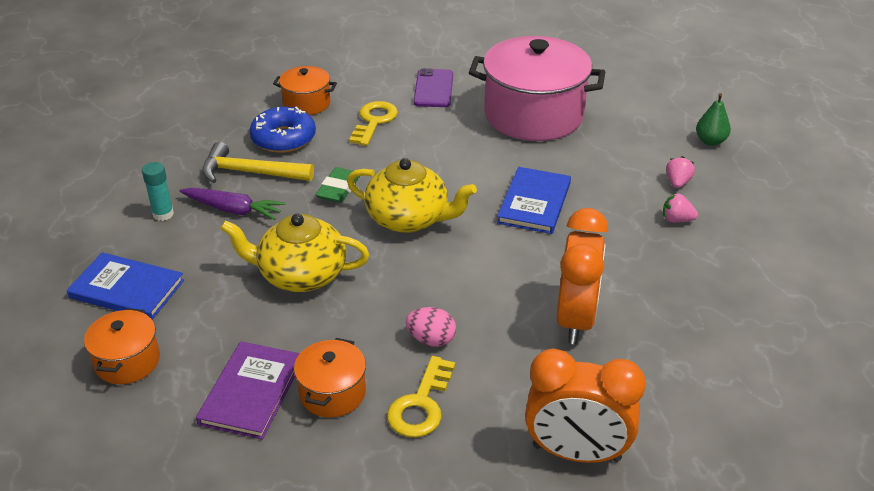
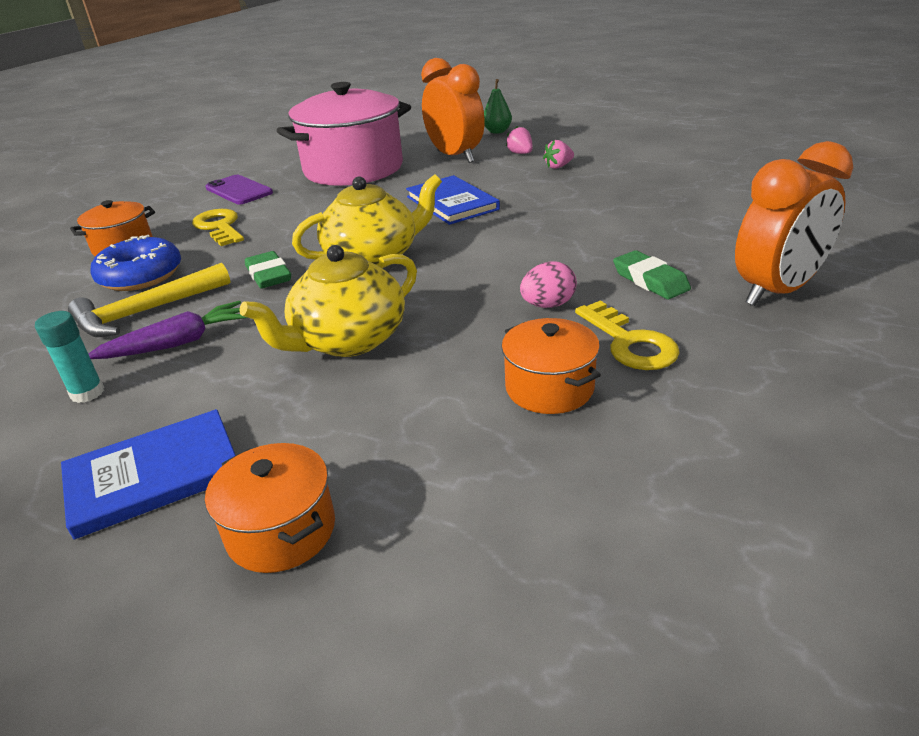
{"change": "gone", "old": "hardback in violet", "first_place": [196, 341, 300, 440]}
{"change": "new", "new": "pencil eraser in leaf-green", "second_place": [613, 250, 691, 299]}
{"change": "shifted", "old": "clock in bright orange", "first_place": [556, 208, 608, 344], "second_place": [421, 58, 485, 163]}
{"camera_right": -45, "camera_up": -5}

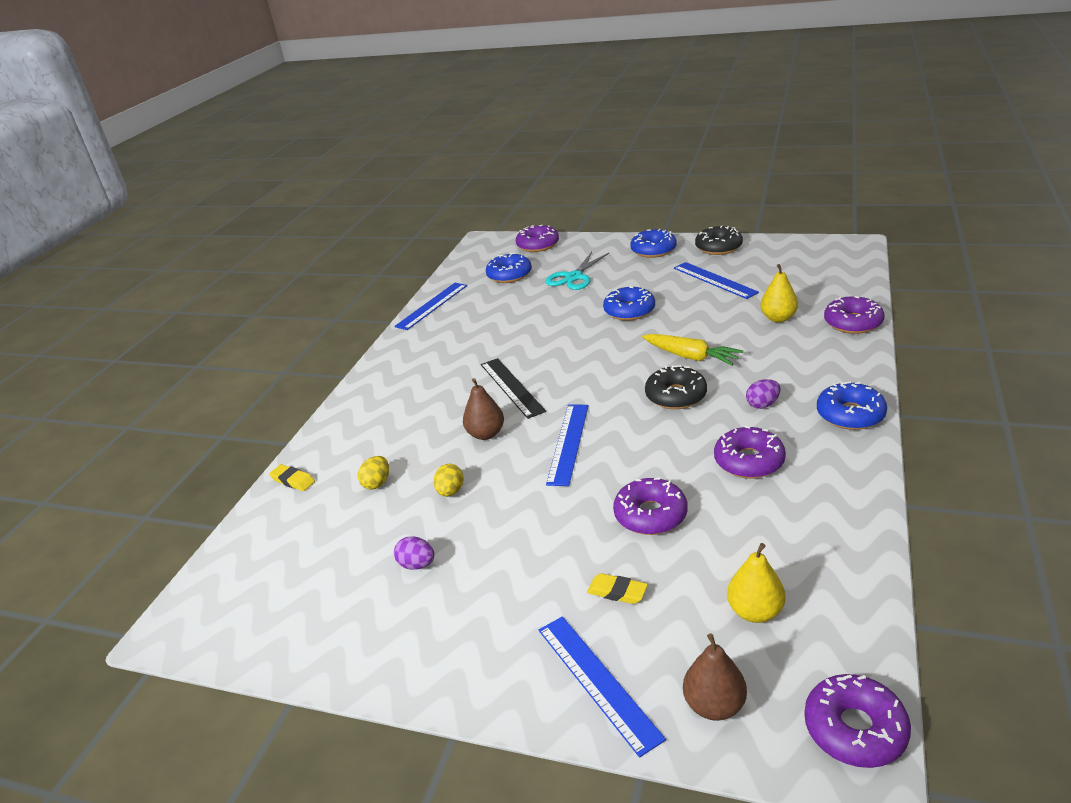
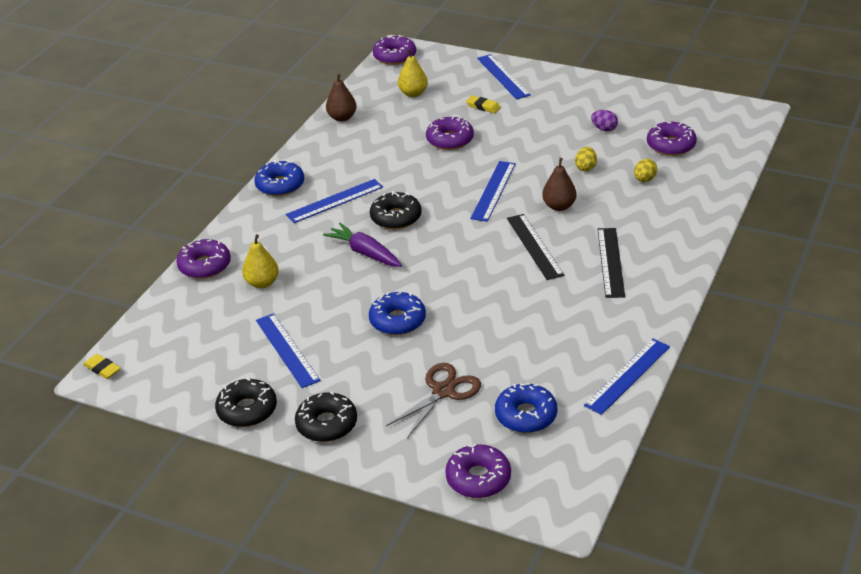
{"change": "new", "new": "straightedge in black", "second_place": [597, 228, 625, 298]}
{"change": "shifted", "old": "pencil eraser in yellow", "first_place": [269, 464, 315, 491], "second_place": [83, 354, 121, 379]}
{"change": "shifted", "old": "toy pear in dark brown", "first_place": [683, 633, 747, 721], "second_place": [326, 74, 357, 122]}
{"change": "shifted", "old": "doughnut in violet", "first_place": [714, 425, 786, 478], "second_place": [647, 122, 697, 156]}
{"change": "swapped", "old": "toy egg in violet", "new": "straightedge in cobalt", "first_place": [746, 379, 781, 409], "second_place": [286, 179, 383, 223]}
{"change": "repainted", "old": "scissors in teal", "new": "scissors in dark brown", "first_place": [545, 252, 609, 290], "second_place": [386, 363, 481, 438]}
{"change": "repainted", "old": "doughnut in cobalt", "new": "doughnut in black", "first_place": [630, 229, 677, 258], "second_place": [295, 392, 357, 442]}
{"change": "repainted", "old": "toy carrot in yellow", "new": "toy carrot in violet", "first_place": [642, 334, 743, 366], "second_place": [323, 223, 402, 267]}
{"camera_right": -175, "camera_up": 5}

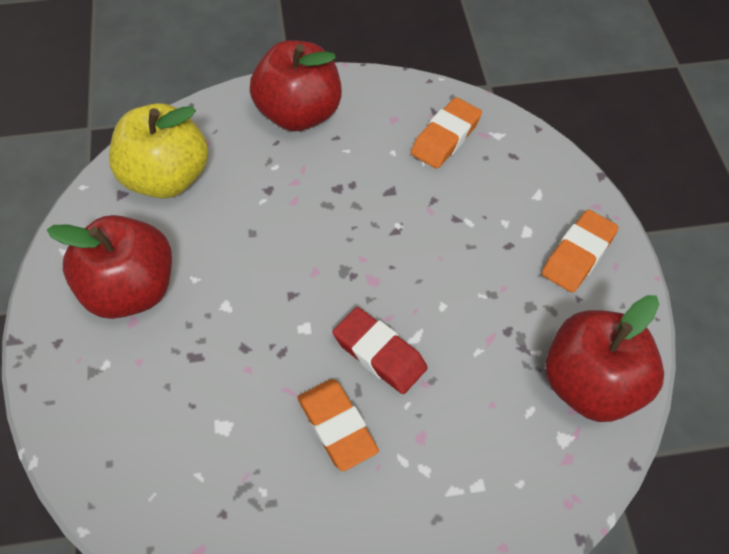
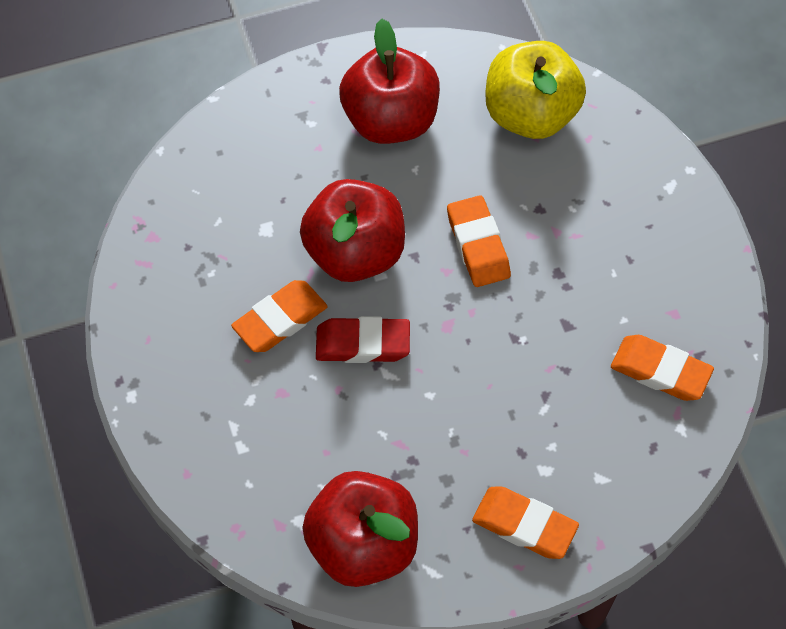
{"change": "new", "new": "pencil eraser in bright orange", "second_place": [447, 195, 511, 287]}
{"change": "shifted", "old": "toy apple in red", "first_place": [250, 40, 342, 132], "second_place": [300, 179, 405, 282]}
{"change": "rotated", "old": "pencil eraser in red", "first_place": [333, 307, 427, 394], "second_place": [316, 316, 410, 363], "degrees": 60}
{"camera_right": 80, "camera_up": 5}

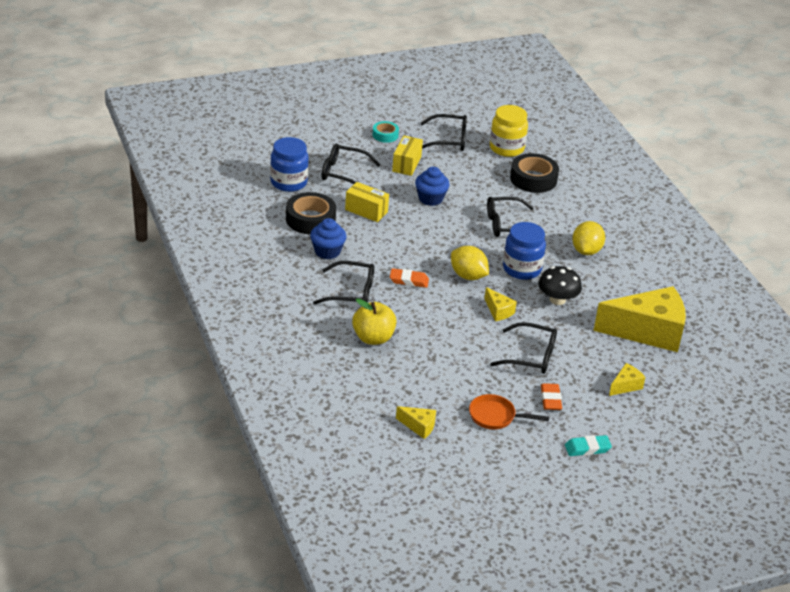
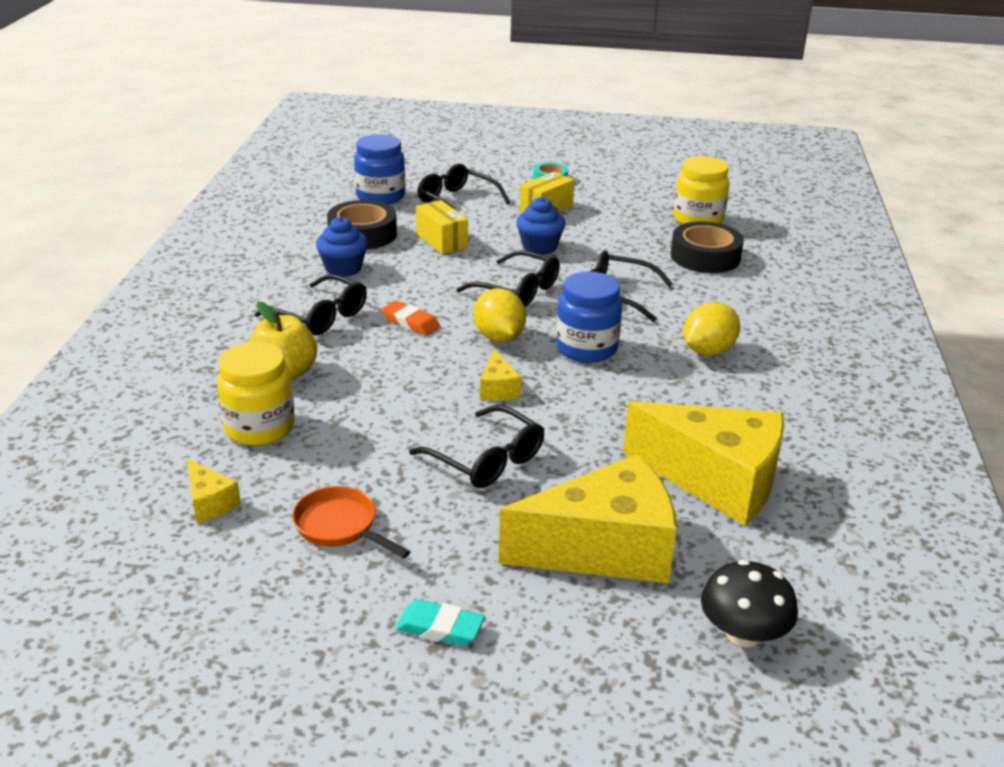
{"change": "gone", "old": "pencil eraser in bright orange", "first_place": [541, 383, 562, 410]}
{"change": "new", "new": "jam jar in yellow", "second_place": [217, 342, 295, 446]}
{"change": "shifted", "old": "spectacles in black", "first_place": [420, 114, 467, 151], "second_place": [457, 250, 560, 307]}
{"change": "shifted", "old": "fungus in black", "first_place": [538, 266, 582, 305], "second_place": [701, 560, 798, 647]}
{"change": "scaled", "old": "piece of cheese in yellow", "first_place": [609, 363, 645, 396], "second_place": [499, 454, 677, 583], "factor": 2.36}
{"camera_right": 30, "camera_up": -5}

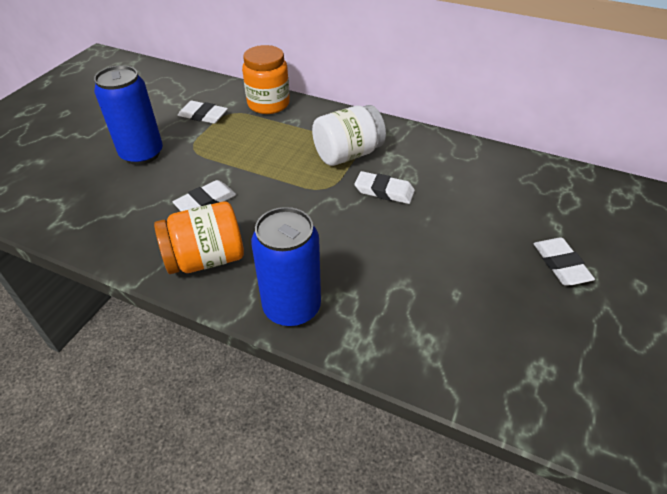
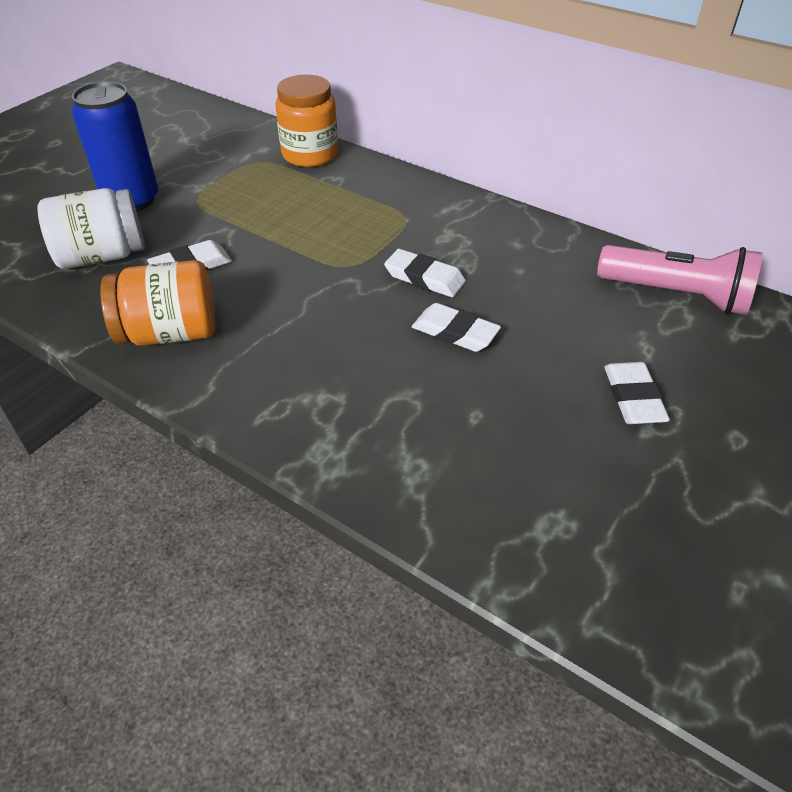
{"change": "gone", "old": "soda can in cobalt", "first_place": [251, 207, 321, 327]}
{"change": "new", "new": "flashlight in pink", "second_place": [597, 245, 763, 315]}
{"change": "shifted", "old": "pencil eraser in snow-white", "first_place": [178, 101, 228, 124], "second_place": [412, 303, 501, 352]}
{"change": "shifted", "old": "jam jar in snow-white", "first_place": [312, 105, 386, 166], "second_place": [38, 188, 145, 269]}
{"camera_right": 10, "camera_up": 0}

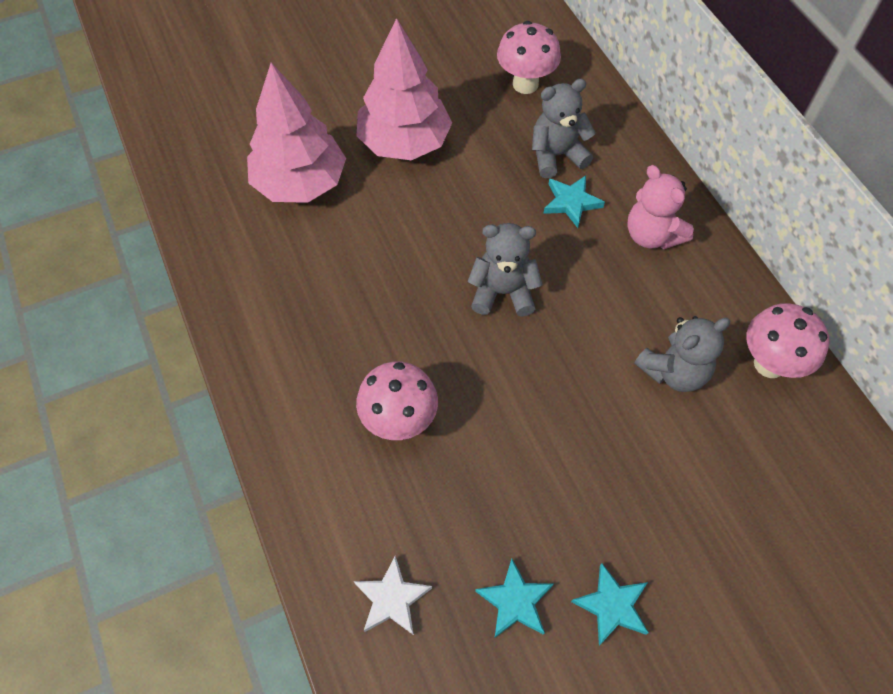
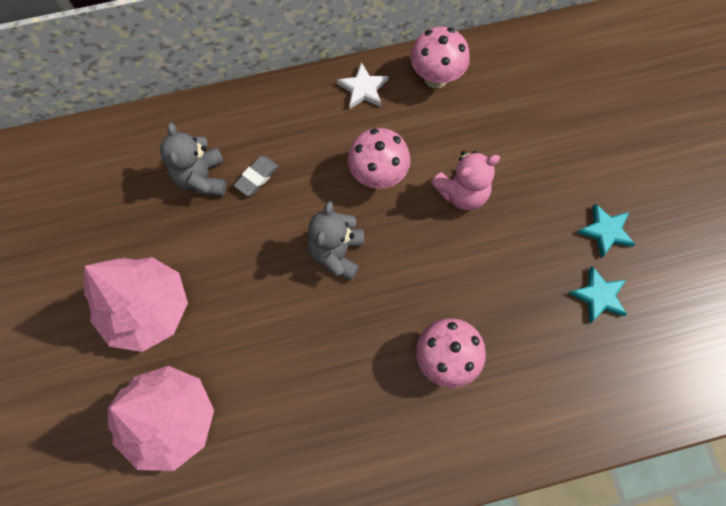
{"change": "gone", "old": "teddy in grey", "first_place": [634, 316, 730, 392]}
{"change": "shifted", "old": "five-pointed star in snow-white", "first_place": [354, 556, 432, 635], "second_place": [337, 62, 388, 109]}
{"change": "shifted", "old": "fungus in pink", "first_place": [497, 21, 561, 94], "second_place": [348, 128, 411, 189]}
{"change": "shifted", "old": "teddy in pink", "first_place": [627, 165, 694, 249], "second_place": [431, 151, 500, 210]}
{"change": "swapped", "old": "five-pointed star in teal", "new": "pencil eraser in grey", "first_place": [543, 175, 605, 228], "second_place": [234, 156, 279, 196]}
{"camera_right": -80, "camera_up": 10}

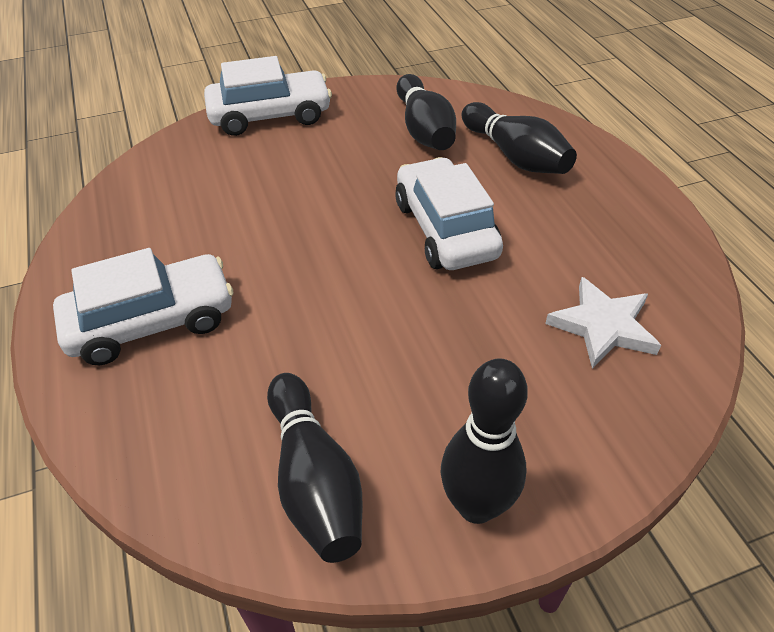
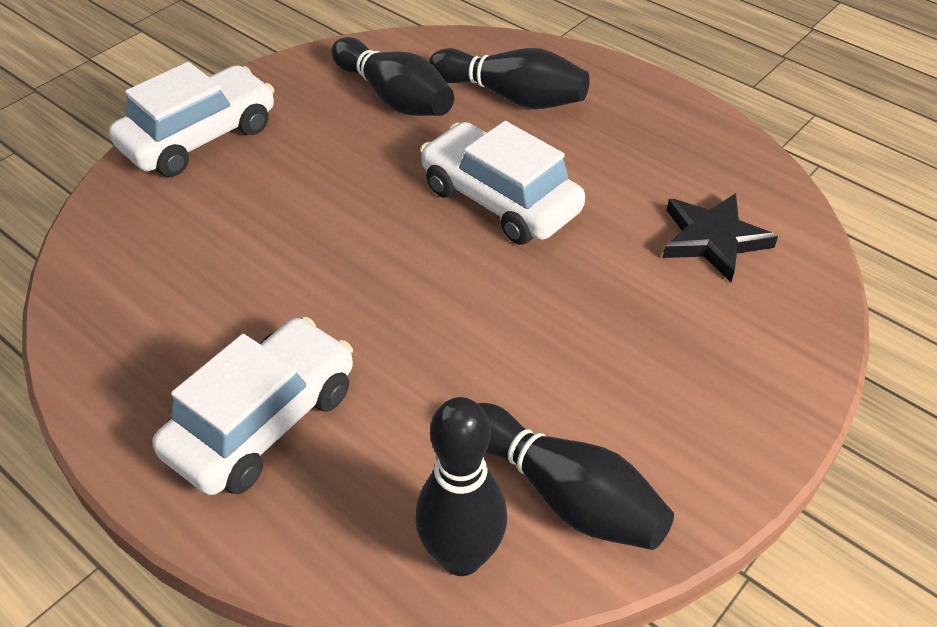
{"change": "shifted", "old": "tenpin in black", "first_place": [441, 358, 528, 524], "second_place": [415, 397, 507, 576]}
{"change": "repainted", "old": "five-pointed star in snow-white", "new": "five-pointed star in black", "first_place": [545, 277, 661, 369], "second_place": [662, 193, 778, 282]}
{"camera_right": -30, "camera_up": 0}

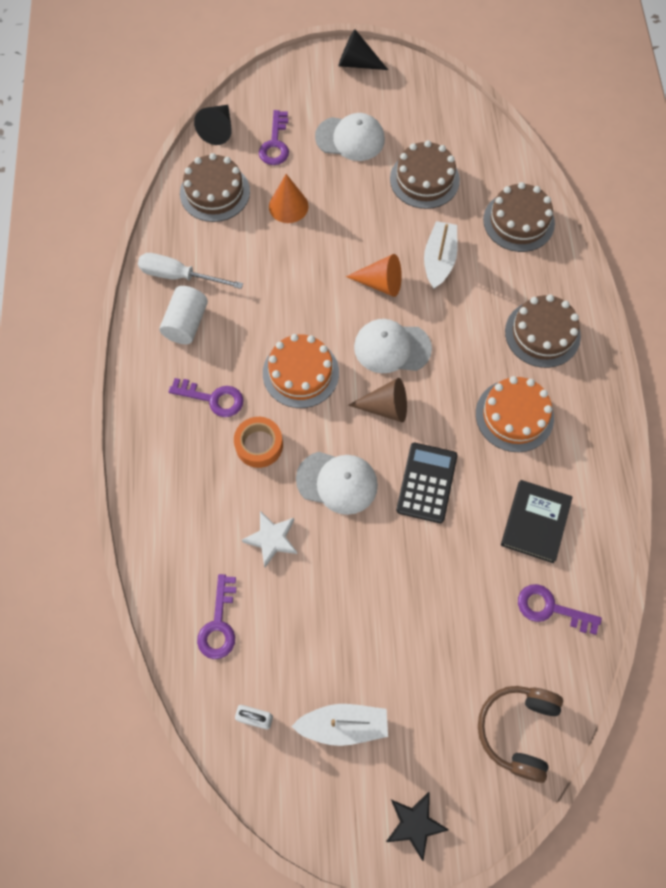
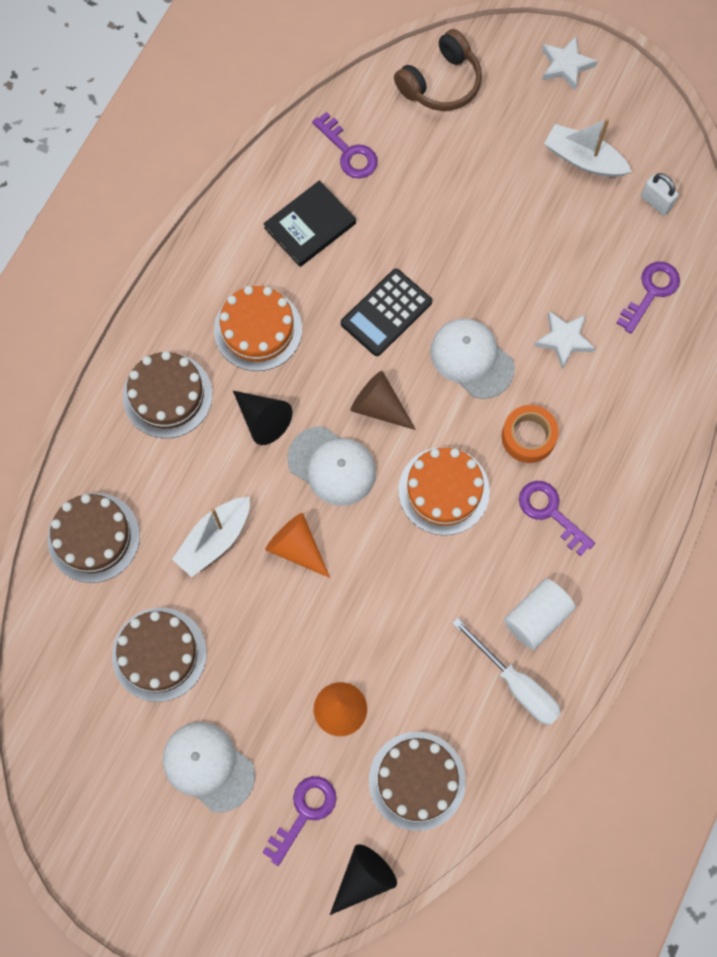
{"change": "shifted", "old": "cone in black", "first_place": [338, 29, 388, 70], "second_place": [233, 391, 292, 445]}
{"change": "repainted", "old": "five-pointed star in black", "new": "five-pointed star in snow-white", "first_place": [386, 792, 449, 861], "second_place": [542, 36, 597, 91]}
{"camera_right": -150, "camera_up": 5}

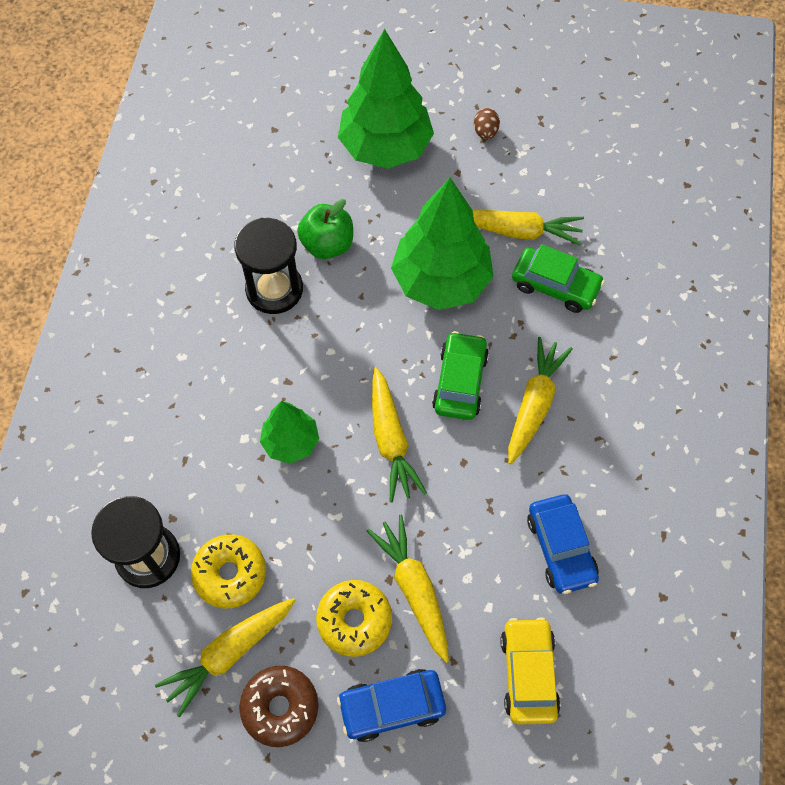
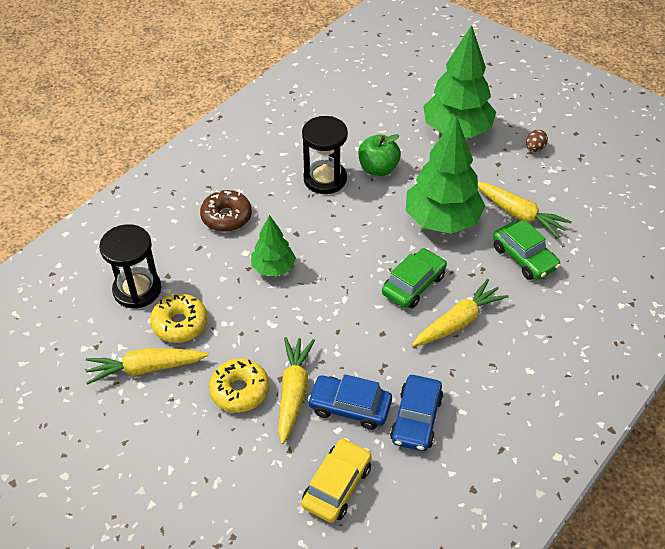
{"change": "gone", "old": "toy carrot in yellow", "first_place": [372, 367, 427, 502]}
{"change": "shifted", "old": "doughnut in dark brown", "first_place": [239, 666, 319, 747], "second_place": [200, 190, 252, 232]}
{"change": "shifted", "old": "car in cobalt", "first_place": [337, 669, 446, 742], "second_place": [308, 374, 392, 430]}
{"camera_right": 30, "camera_up": -15}

